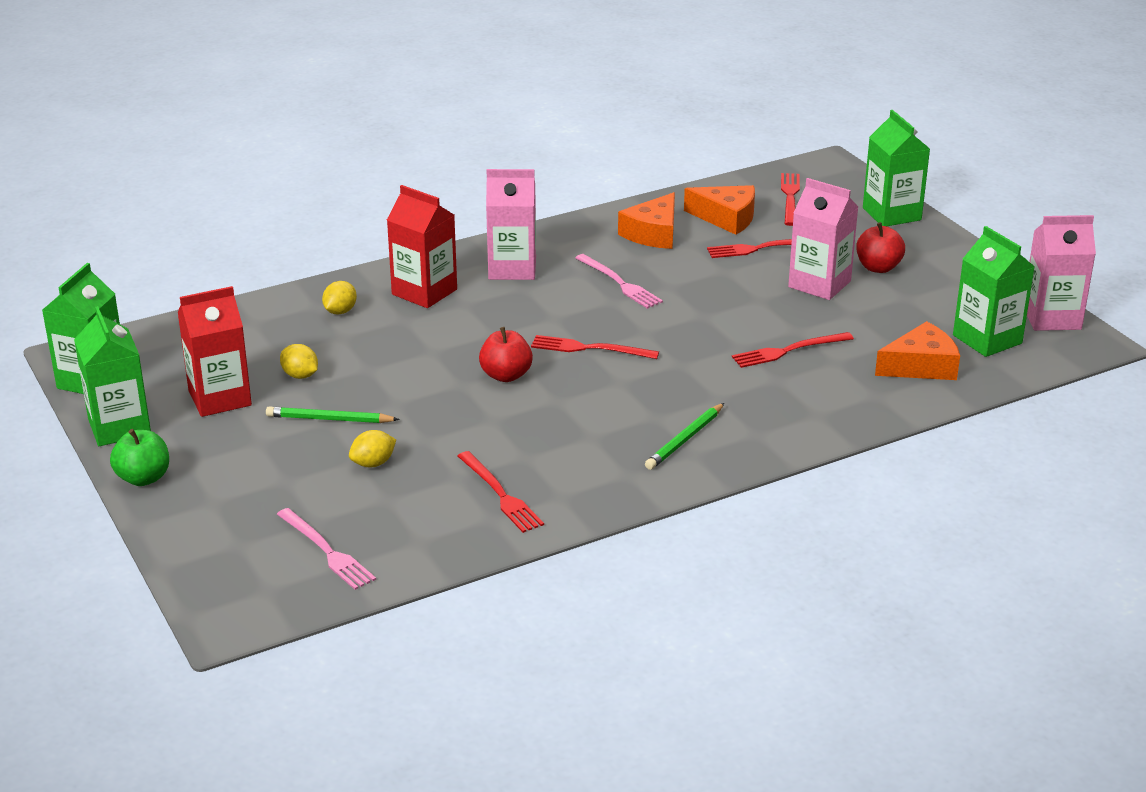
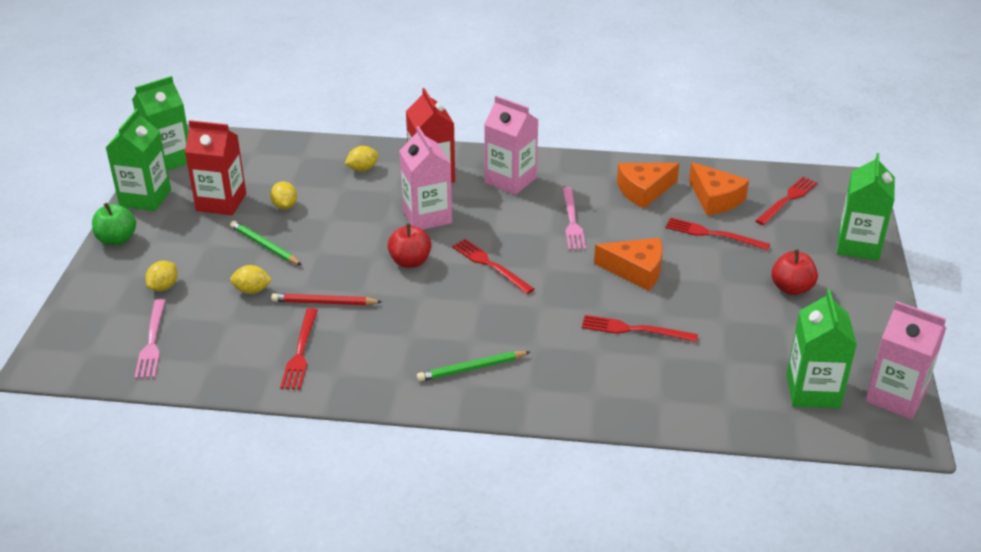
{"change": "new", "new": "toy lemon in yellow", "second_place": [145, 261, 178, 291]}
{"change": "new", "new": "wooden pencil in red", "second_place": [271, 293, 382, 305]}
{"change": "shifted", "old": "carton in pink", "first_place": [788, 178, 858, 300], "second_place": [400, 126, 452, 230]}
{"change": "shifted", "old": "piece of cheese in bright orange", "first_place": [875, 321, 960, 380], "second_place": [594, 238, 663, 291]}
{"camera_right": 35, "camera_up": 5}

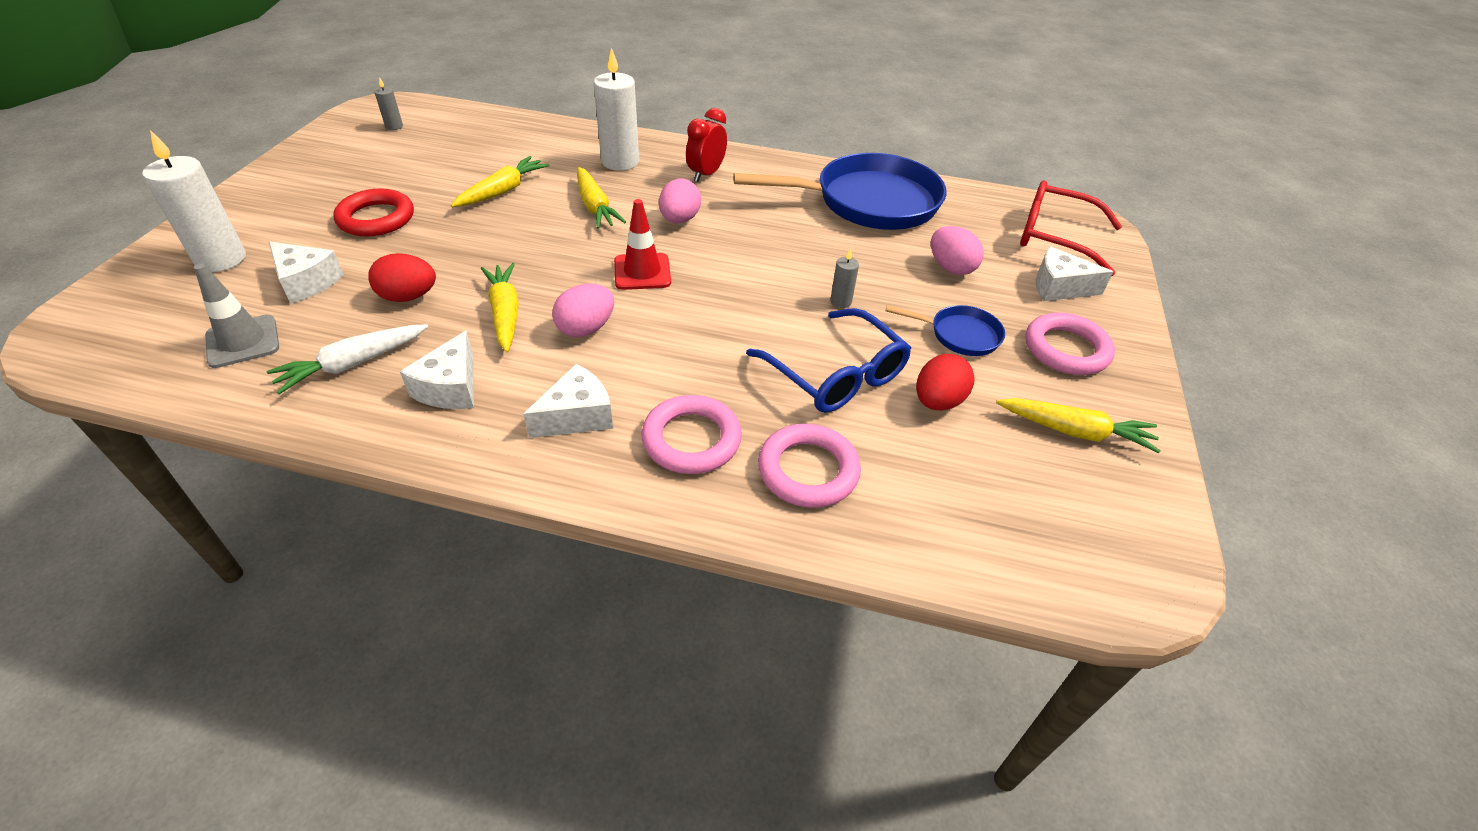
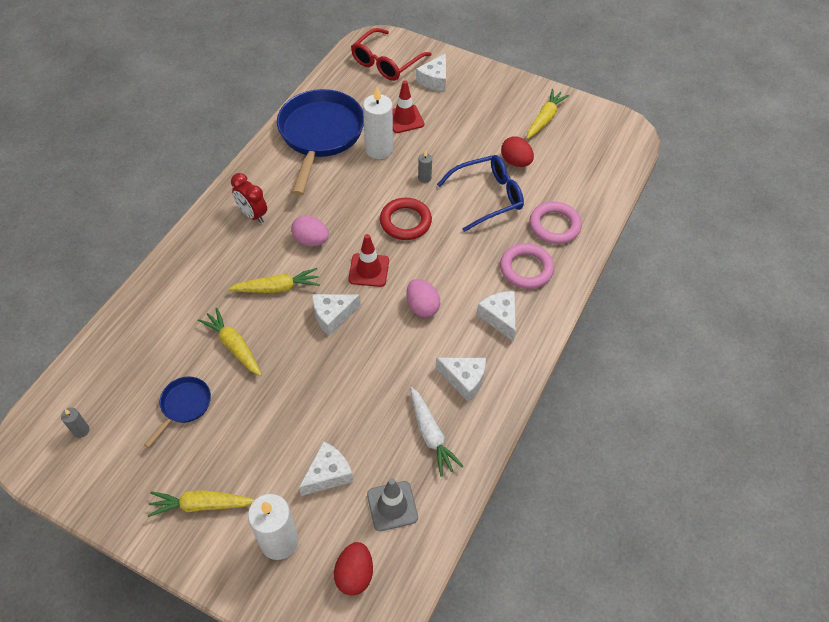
{"change": "gone", "old": "hoop in pink", "first_place": [1025, 313, 1115, 375]}
{"change": "new", "new": "piece of cheese in snow-white", "second_place": [312, 294, 361, 336]}
{"change": "shifted", "old": "hoop in red", "first_place": [333, 188, 414, 237], "second_place": [380, 198, 432, 240]}
{"change": "shifted", "old": "toy egg in red", "first_place": [368, 253, 436, 302], "second_place": [334, 542, 373, 596]}
{"change": "shifted", "old": "toy carrot in yellow", "first_place": [481, 263, 519, 353], "second_place": [147, 490, 255, 517]}
{"change": "shifted", "old": "candle in snow-white", "first_place": [594, 48, 639, 171], "second_place": [363, 87, 393, 159]}
{"change": "shifted", "old": "frying pan in cobalt", "first_place": [886, 305, 1005, 356], "second_place": [144, 377, 211, 448]}
{"change": "swapped", "old": "toy egg in pink", "new": "road cone in red", "first_place": [931, 226, 984, 275], "second_place": [393, 80, 425, 133]}
{"camera_right": -75, "camera_up": 10}

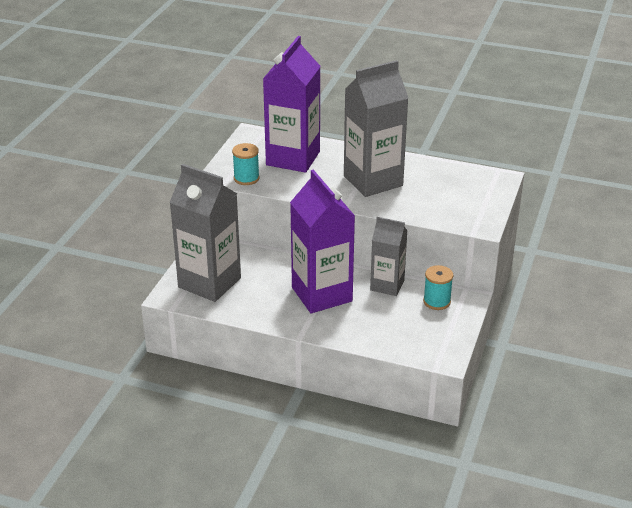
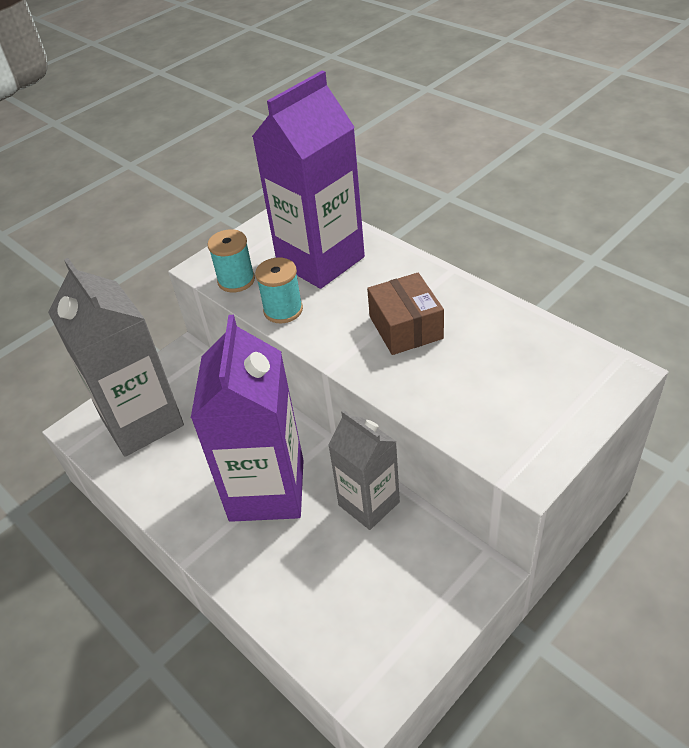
{"change": "shifted", "old": "reel of thread in teal", "first_place": [423, 265, 453, 310], "second_place": [255, 257, 303, 323]}
{"change": "swapped", "old": "carton in grey", "new": "box in dark brown", "first_place": [344, 60, 408, 197], "second_place": [367, 273, 444, 355]}
{"camera_right": 30, "camera_up": 10}

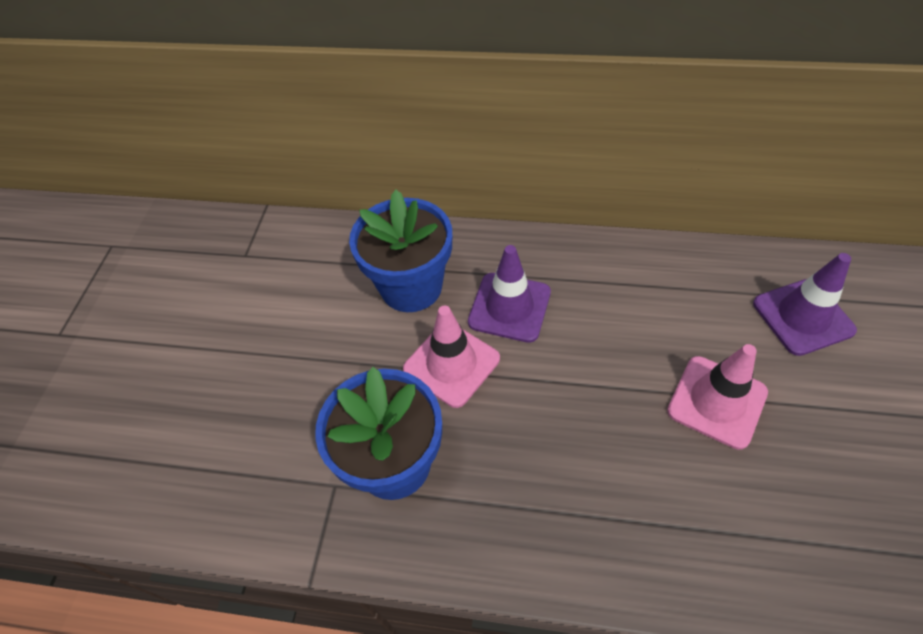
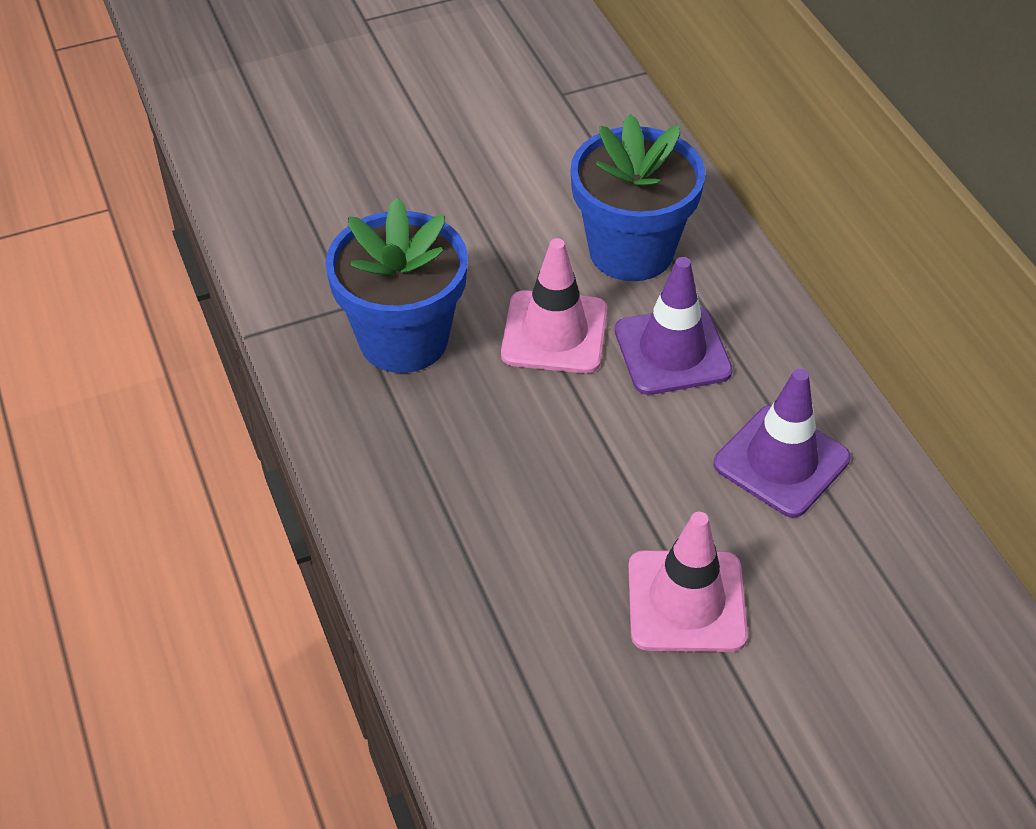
{"change": "shifted", "old": "road cone in violet", "first_place": [753, 253, 857, 356], "second_place": [714, 369, 851, 518]}
{"camera_right": 55, "camera_up": -5}

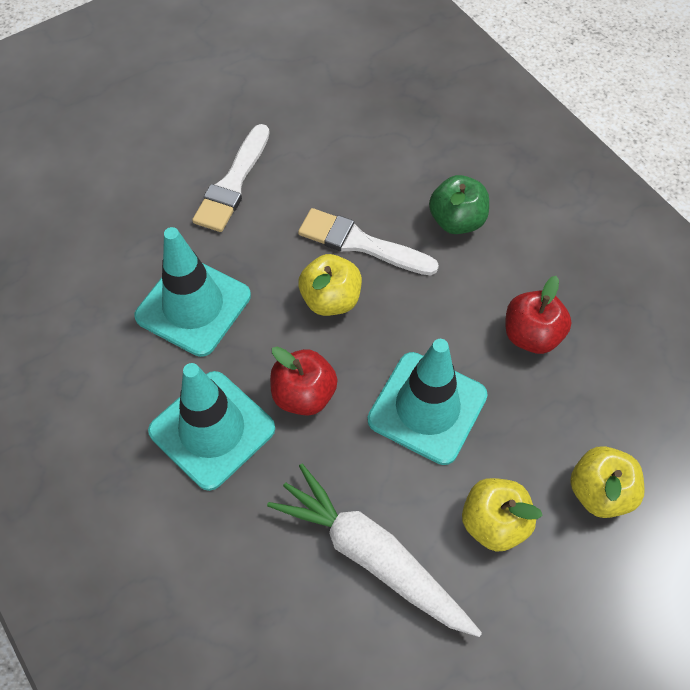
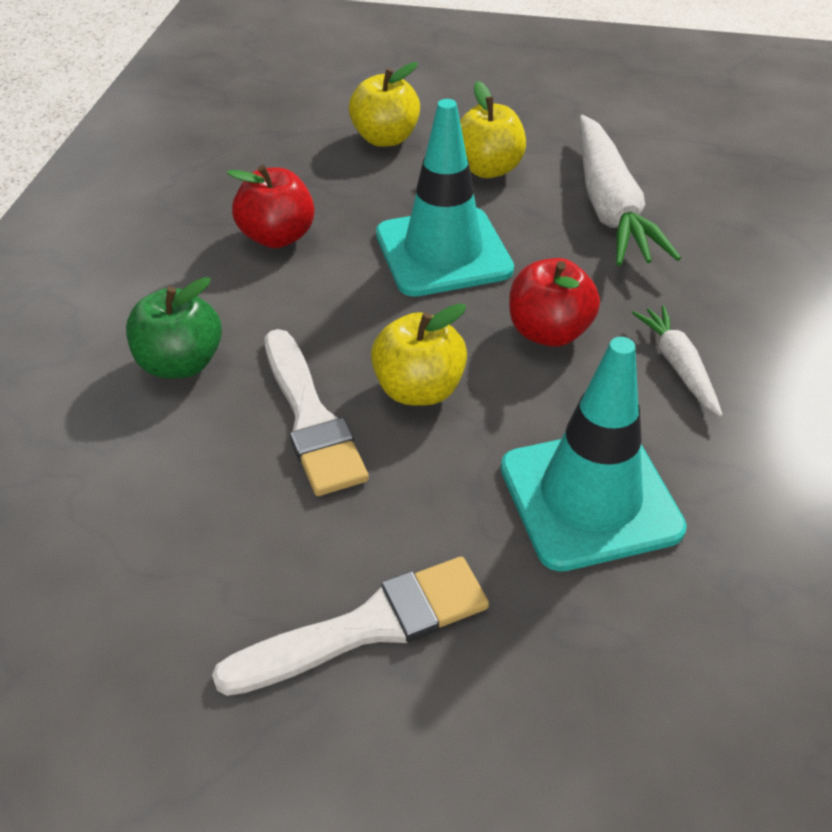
{"change": "swapped", "old": "road cone in teal", "new": "toy carrot in snow-white", "first_place": [148, 363, 275, 491], "second_place": [632, 305, 722, 417]}
{"camera_right": -135, "camera_up": -15}

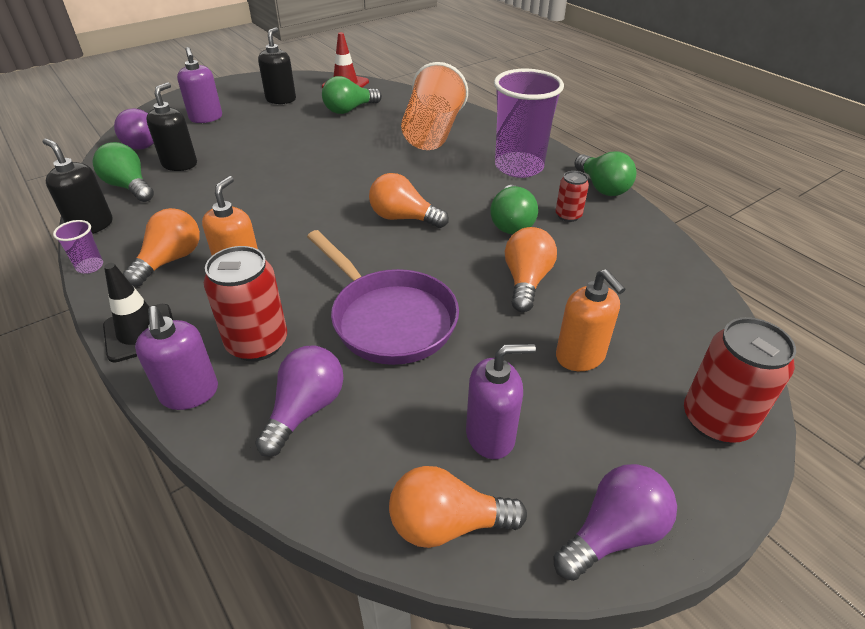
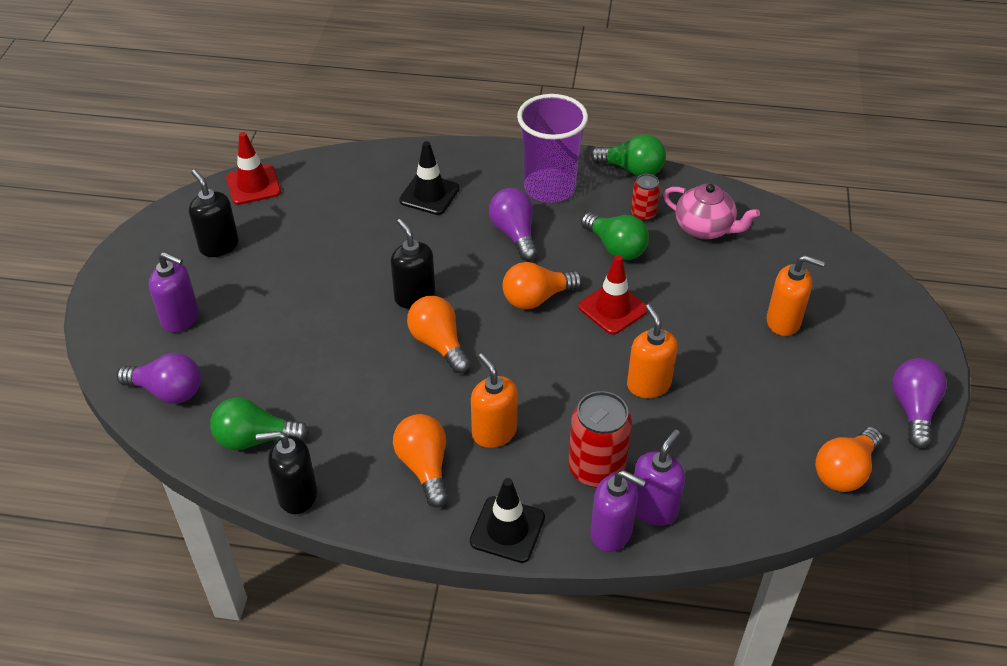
{"change": "gone", "old": "beaker in violet", "first_place": [53, 220, 103, 274]}
{"change": "gone", "old": "bulb in leaf-green", "first_place": [322, 76, 382, 114]}
{"change": "gone", "old": "soda can in red", "first_place": [684, 317, 796, 444]}
{"change": "new", "new": "road cone in red", "second_place": [578, 255, 648, 335]}
{"change": "new", "new": "china teapot in pink", "second_place": [663, 184, 760, 239]}
{"change": "shifted", "old": "pump bottle in black", "first_place": [146, 82, 197, 171], "second_place": [391, 219, 435, 309]}
{"change": "shifted", "old": "bulb in violet", "first_place": [255, 345, 344, 457], "second_place": [489, 188, 537, 261]}
{"change": "shifted", "old": "pump bottle in violet", "first_place": [466, 344, 536, 459], "second_place": [634, 429, 685, 526]}
{"change": "shifted", "old": "bulb in bright orange", "first_place": [505, 227, 557, 312], "second_place": [407, 296, 470, 373]}
{"change": "swapped", "old": "frying pan in violet", "new": "pump bottle in bright orange", "first_place": [307, 230, 459, 365], "second_place": [627, 304, 678, 398]}
{"change": "swapped", "old": "beaker in bright orange", "new": "road cone in black", "first_place": [401, 62, 468, 150], "second_place": [399, 141, 460, 215]}
{"camera_right": -45, "camera_up": 5}

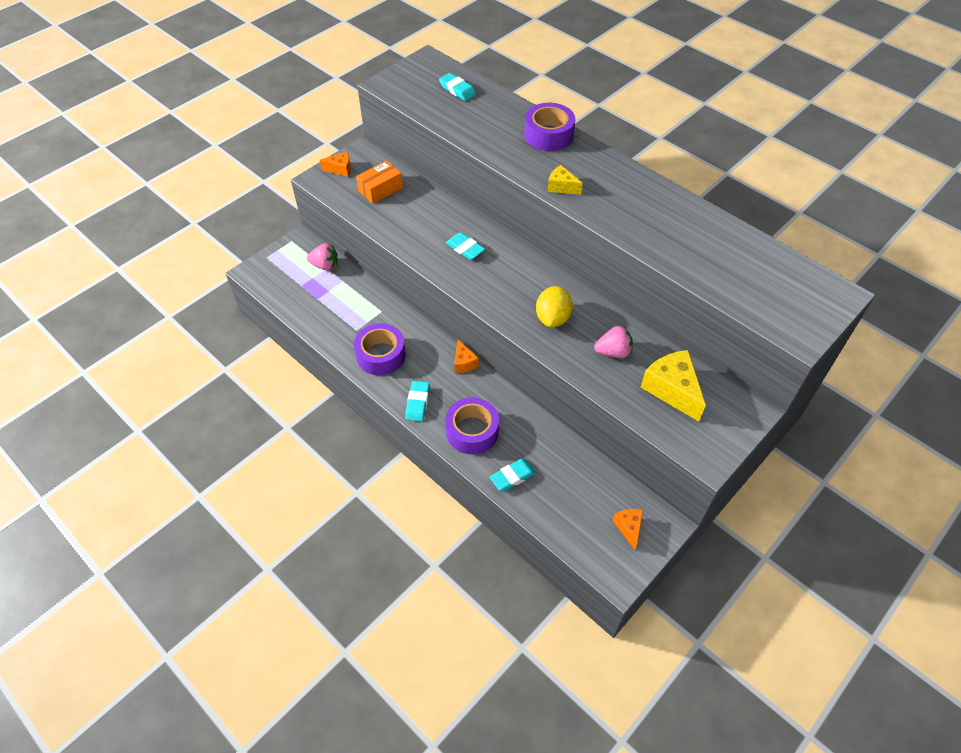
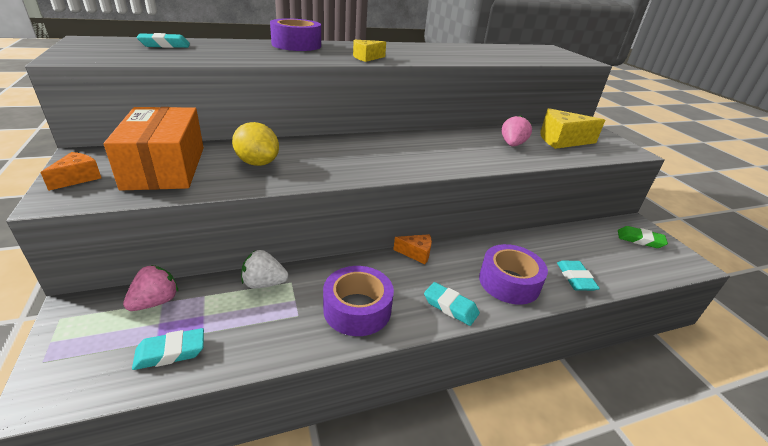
{"change": "new", "new": "strawberry in snow-white", "second_place": [241, 250, 288, 288]}
{"change": "shifted", "old": "pencil eraser in teal", "first_place": [446, 232, 485, 260], "second_place": [132, 328, 204, 370]}
{"change": "shifted", "old": "toy lemon in yellow", "first_place": [536, 286, 573, 328], "second_place": [232, 122, 279, 166]}
{"change": "swapped", "old": "piece of cheese in bright orange", "new": "pencil eraser in leaf-green", "first_place": [613, 509, 643, 550], "second_place": [618, 226, 668, 248]}
{"change": "scaled", "old": "box in bright orange", "first_place": [356, 160, 403, 204], "second_place": [103, 107, 204, 191], "factor": 1.74}
{"camera_right": -65, "camera_up": -20}

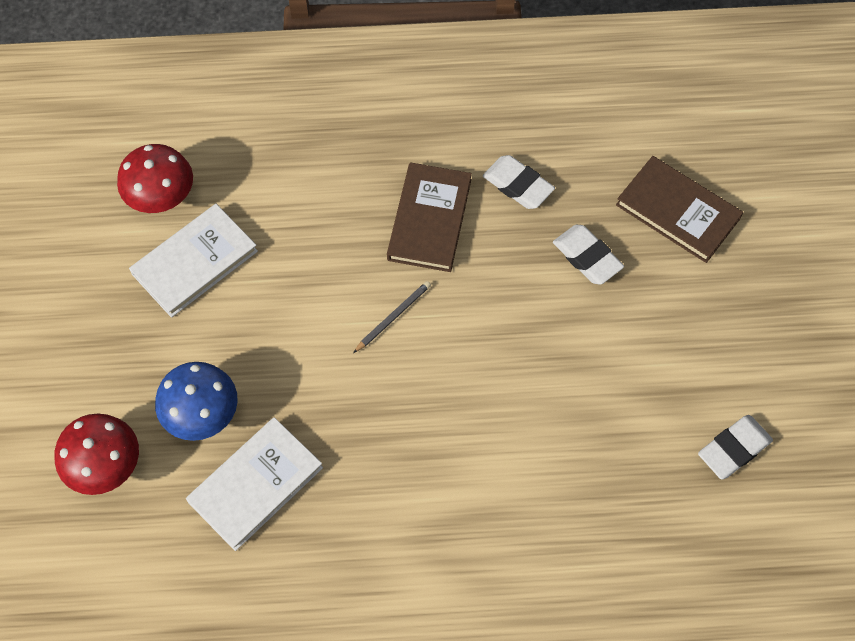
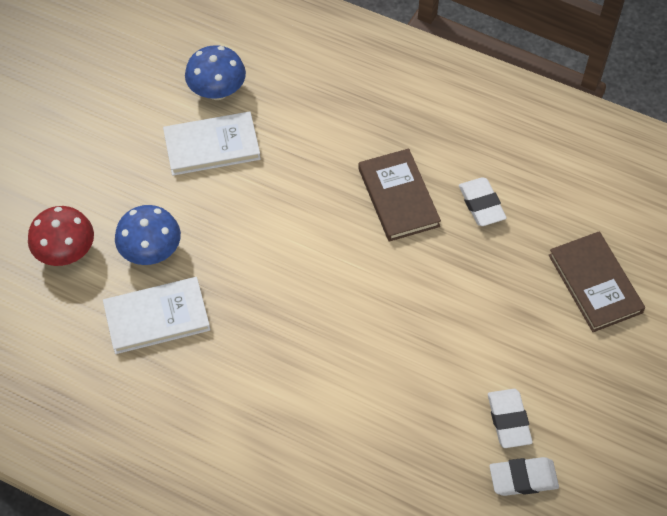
{"change": "gone", "old": "wooden pencil in grey", "first_place": [353, 281, 431, 353]}
{"change": "shifted", "old": "pencil eraser in snow-white", "first_place": [553, 225, 624, 285], "second_place": [488, 389, 532, 448]}
{"change": "repainted", "old": "fungus in red", "new": "fungus in cobalt", "first_place": [117, 144, 193, 213], "second_place": [185, 45, 246, 100]}
{"change": "rotated", "old": "hardback in dark brown", "first_place": [387, 162, 472, 272], "second_place": [358, 149, 441, 242], "degrees": -60}
{"camera_right": 30, "camera_up": -5}

